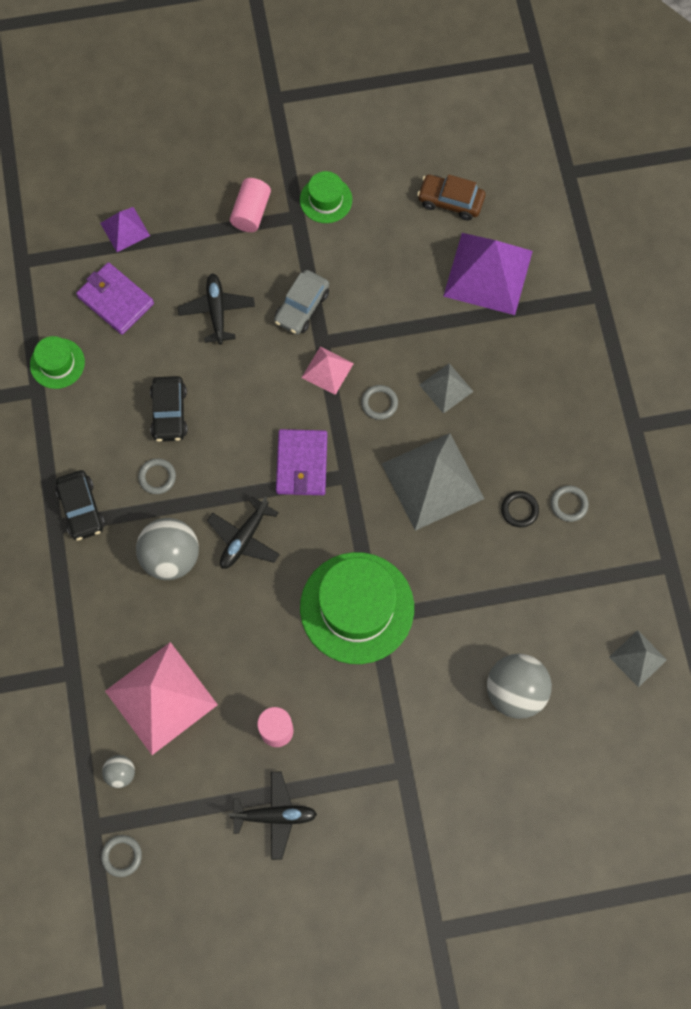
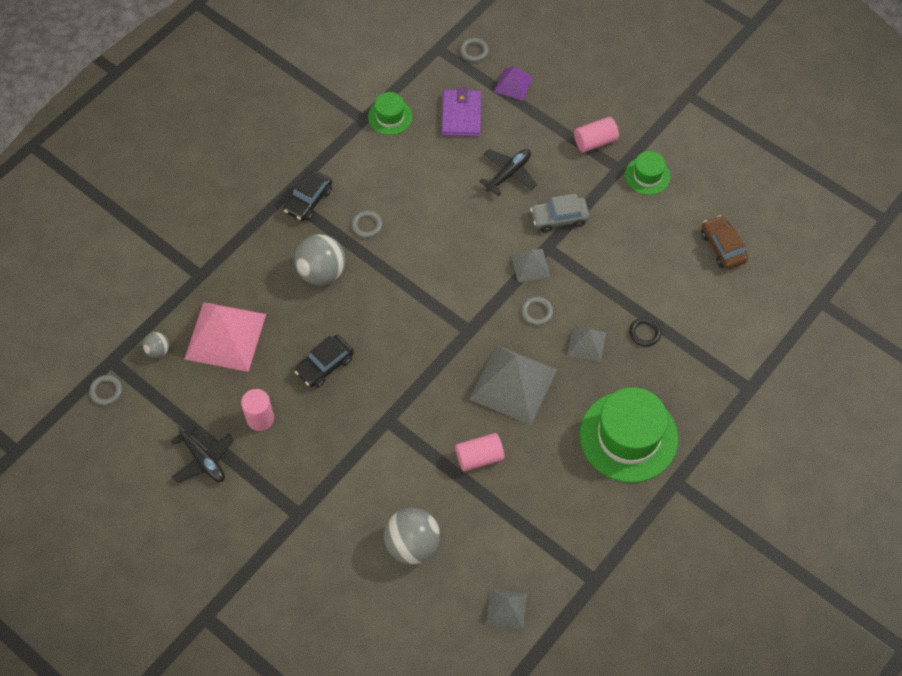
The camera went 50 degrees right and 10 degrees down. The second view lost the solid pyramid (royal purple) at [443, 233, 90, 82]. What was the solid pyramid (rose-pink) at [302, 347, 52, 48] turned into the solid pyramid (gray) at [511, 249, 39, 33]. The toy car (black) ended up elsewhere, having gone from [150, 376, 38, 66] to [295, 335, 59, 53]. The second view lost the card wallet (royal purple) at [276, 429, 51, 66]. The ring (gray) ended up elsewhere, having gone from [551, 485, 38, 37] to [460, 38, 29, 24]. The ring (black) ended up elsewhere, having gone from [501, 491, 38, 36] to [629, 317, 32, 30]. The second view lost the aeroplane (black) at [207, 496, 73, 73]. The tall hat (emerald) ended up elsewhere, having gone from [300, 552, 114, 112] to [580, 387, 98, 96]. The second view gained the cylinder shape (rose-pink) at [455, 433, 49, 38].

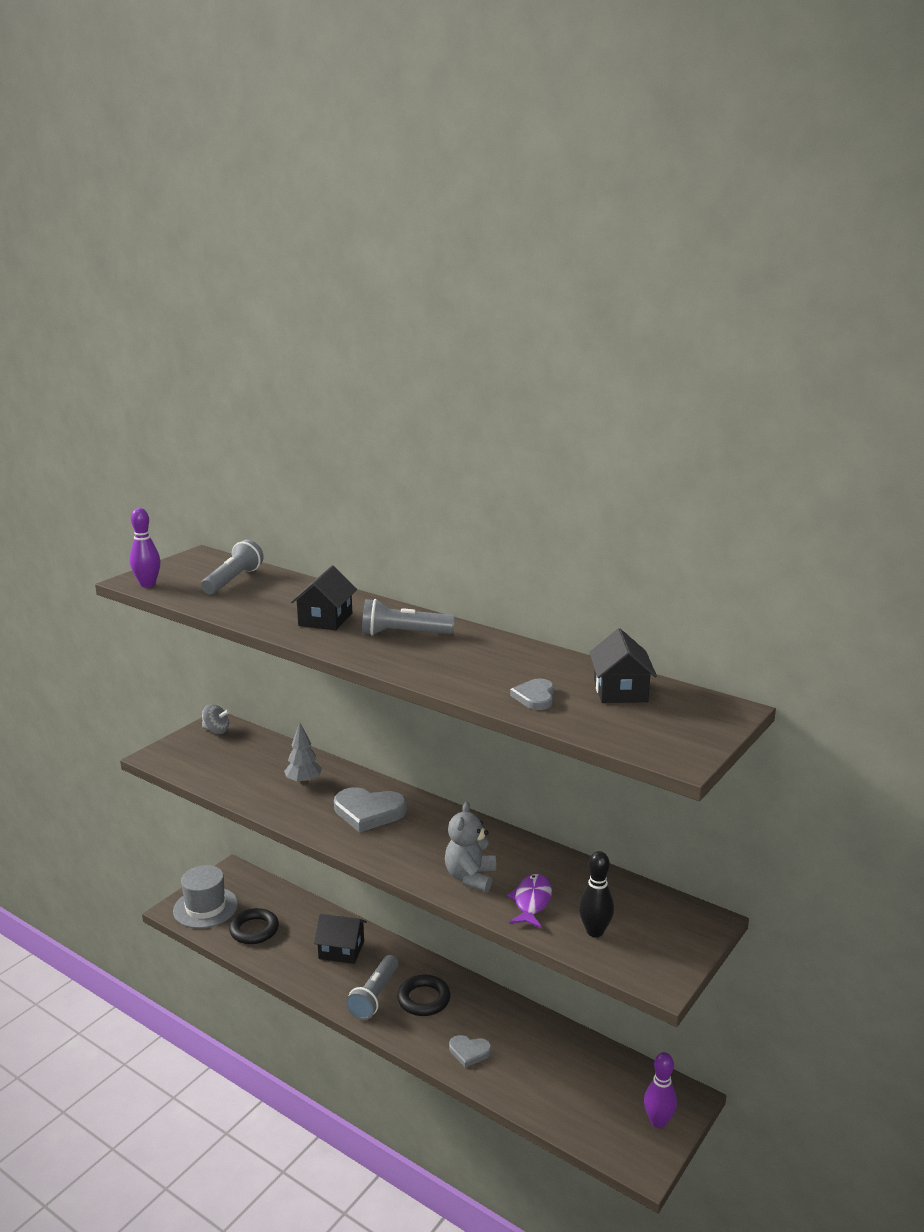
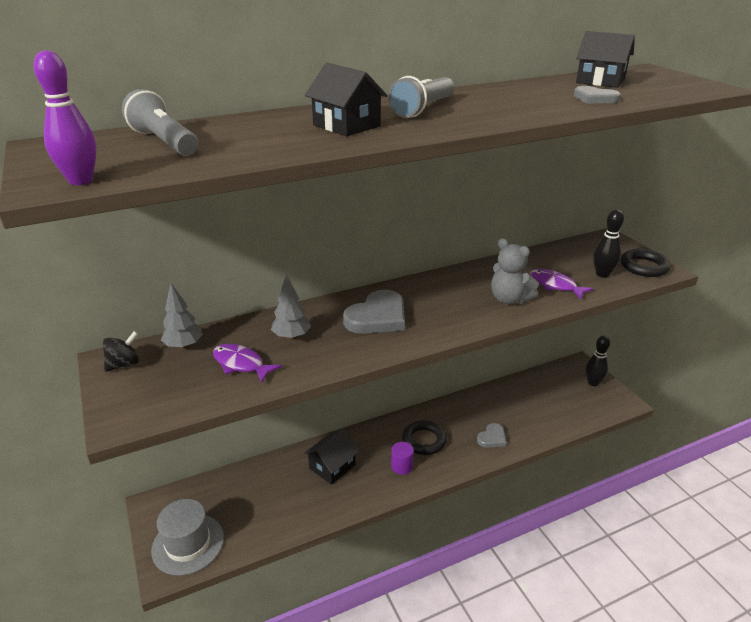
The camera went 60 degrees left and 10 degrees up. What was the toy top (gray) at [202, 704, 28, 30] turned into the toy top (black) at [103, 331, 36, 41]. The ring (black) ended up elsewhere, having gone from [229, 908, 50, 36] to [621, 249, 50, 28]. Where the torch (gray) stood at [346, 955, 52, 65], the cylinder shape (royal purple) came to stand at [391, 442, 23, 33]. What was the skittle (royal purple) at [644, 1052, 33, 76] turned into the skittle (black) at [585, 335, 25, 51]. The second view gained the toy tree (gray) at [161, 283, 42, 66]. The second view gained the toy fish (royal purple) at [213, 344, 69, 39].

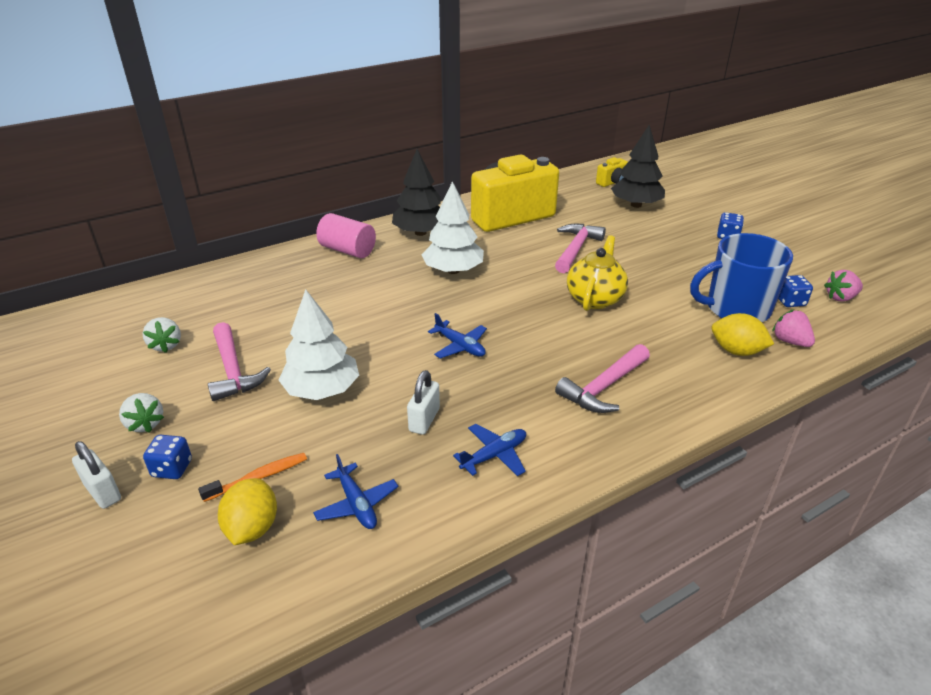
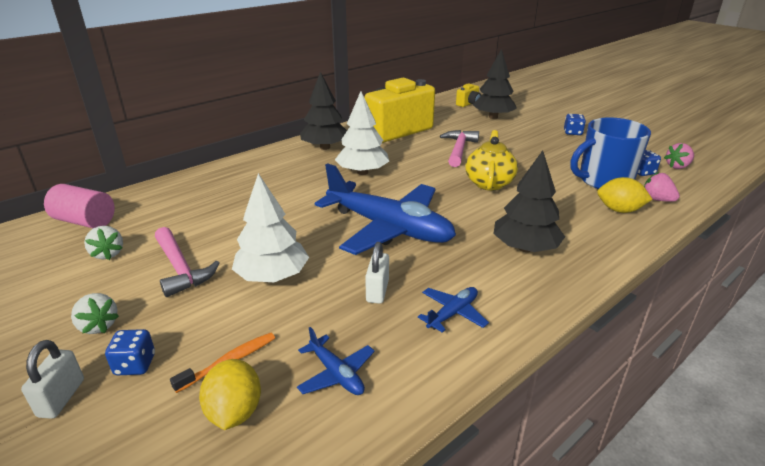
The camera went 10 degrees left and 5 degrees down. The cylinder shape (rose-pink) ended up elsewhere, having gone from [316, 213, 60, 45] to [44, 184, 71, 44]. The size of the aeroplane (cobalt) at [428, 313, 59, 46] changed by a factor of 2.41. Where the hammer (rose-pink) stood at [555, 344, 95, 69], the toy tree (black) came to stand at [494, 151, 71, 101]. The padlock (pure white) at [72, 441, 49, 68] ended up facing another way, 60 degrees clockwise from before.

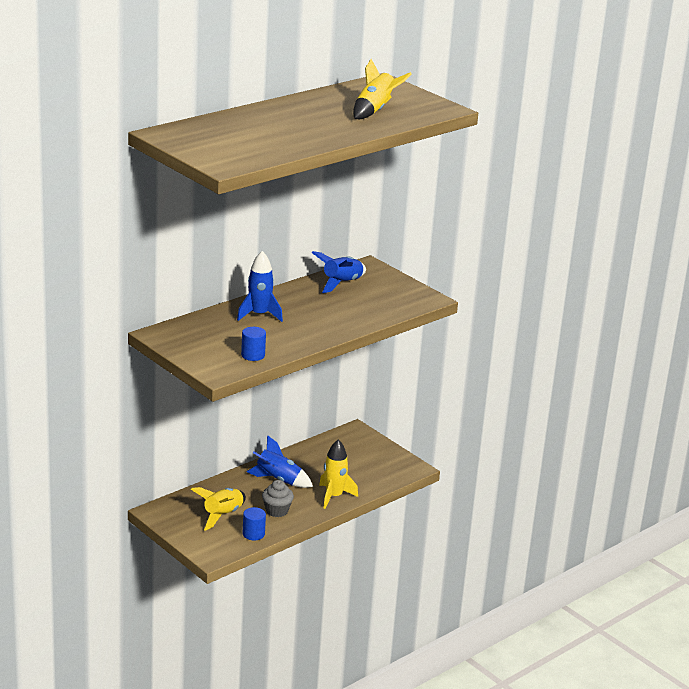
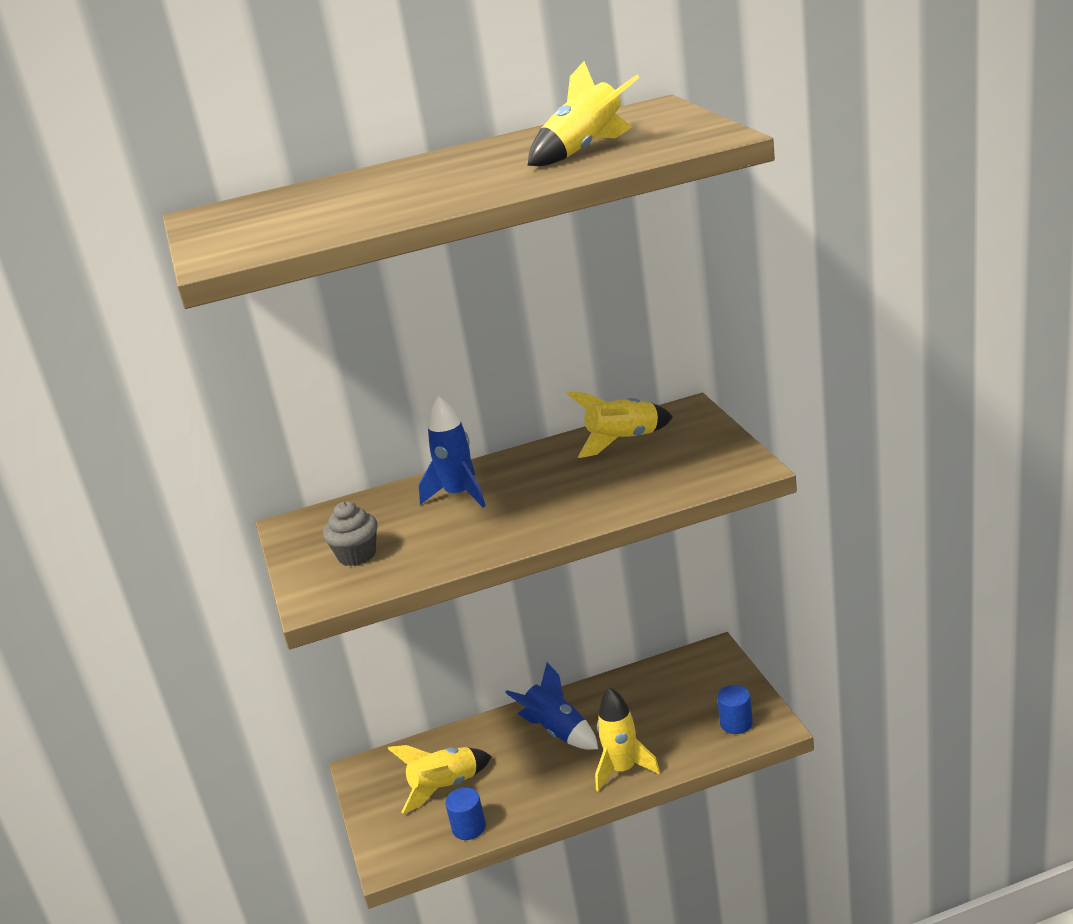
The camera went 30 degrees right and 0 degrees up. What was the toy rocket (cobalt) at [312, 251, 54, 42] turned into the toy rocket (yellow) at [567, 391, 106, 67]. The cylinder shape (cobalt) ended up elsewhere, having gone from [241, 327, 25, 34] to [717, 685, 36, 49]. The muffin (gray) ended up elsewhere, having gone from [262, 480, 32, 37] to [323, 501, 55, 65].

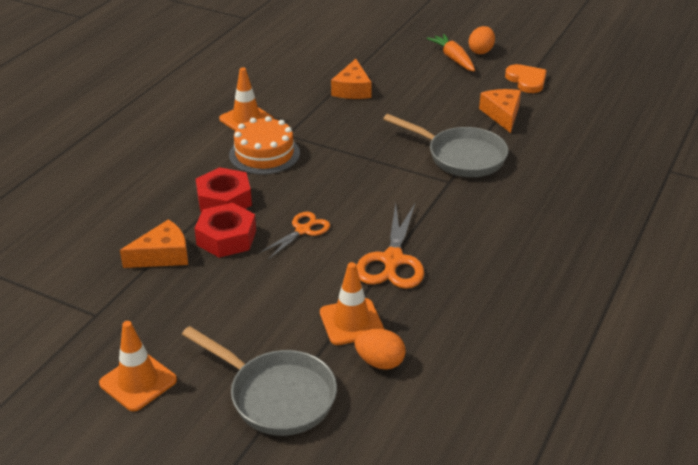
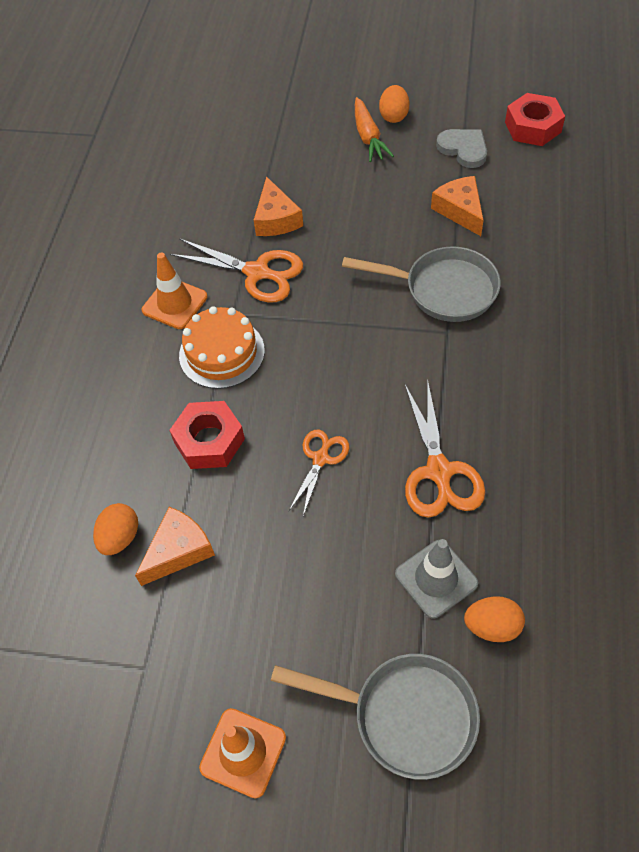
The camera went 15 degrees left and 20 degrees up. The toy carrot (bright orange) at [427, 34, 48, 37] ended up facing another way, 150 degrees counterclockwise from before. What was the heart (bright orange) at [505, 64, 42, 29] turned into the heart (gray) at [436, 129, 51, 39]. The hexagon nut (scarlet) ended up elsewhere, having gone from [194, 203, 62, 55] to [505, 93, 60, 53]. What was the road cone (bright orange) at [320, 262, 64, 83] turned into the road cone (gray) at [395, 539, 83, 79]. The second view gained the scissors (bright orange) at [170, 238, 133, 65]. The second view gained the egg (bright orange) at [93, 503, 45, 52].

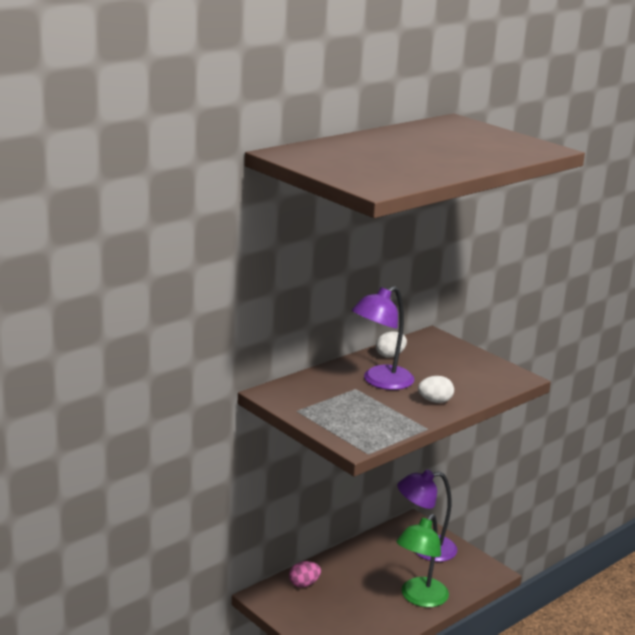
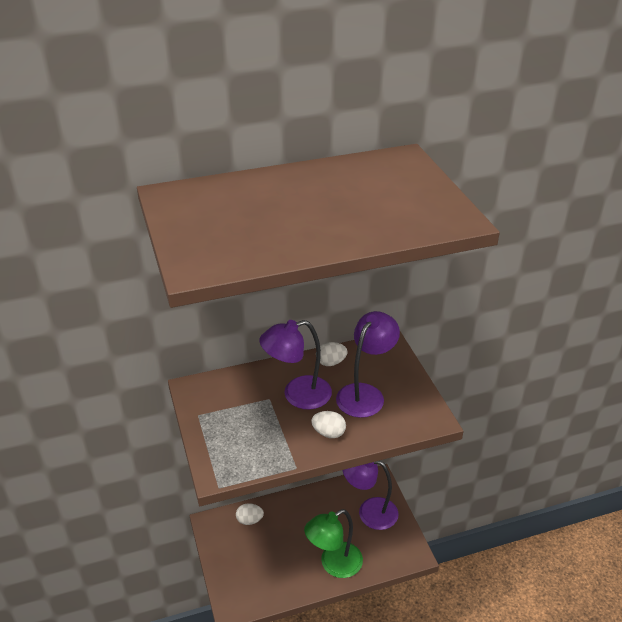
The camera went 25 degrees right and 15 degrees up. What was the egg (rose-pink) at [289, 561, 32, 26] turned into the egg (pure white) at [236, 503, 28, 22]. The second view gained the lamp (royal purple) at [336, 311, 64, 107].

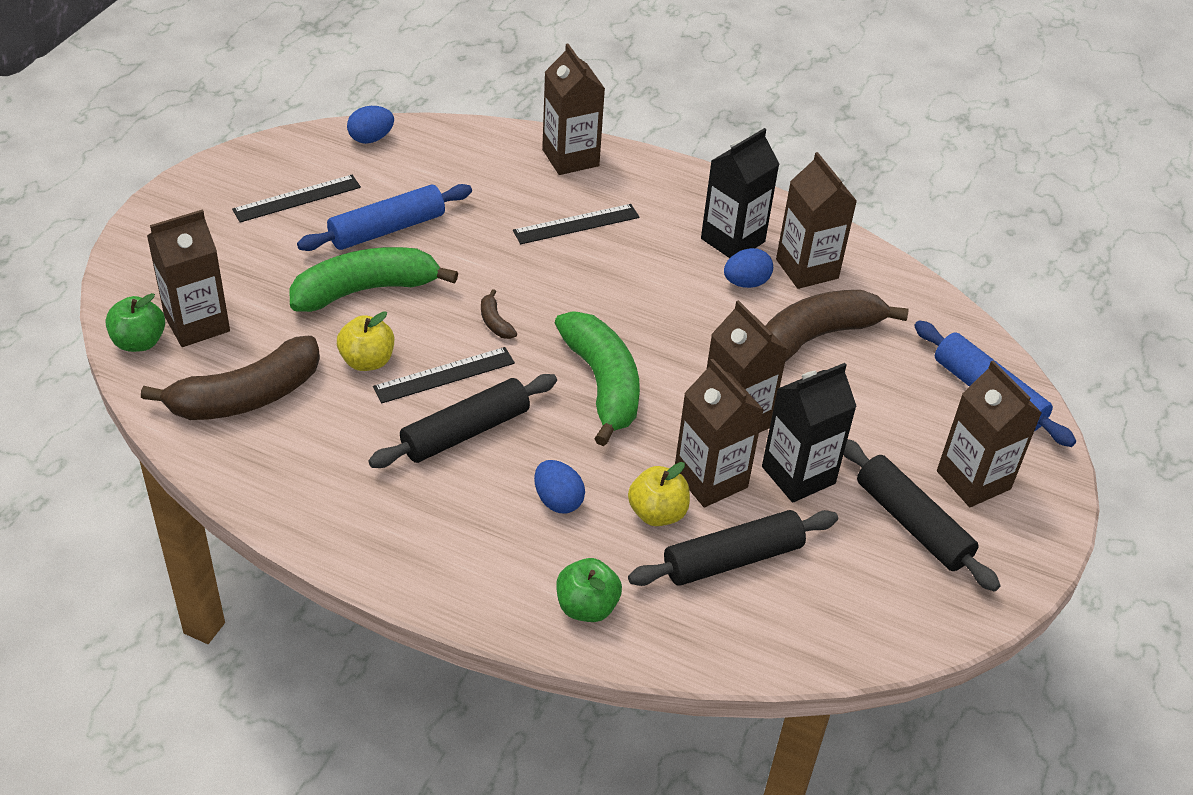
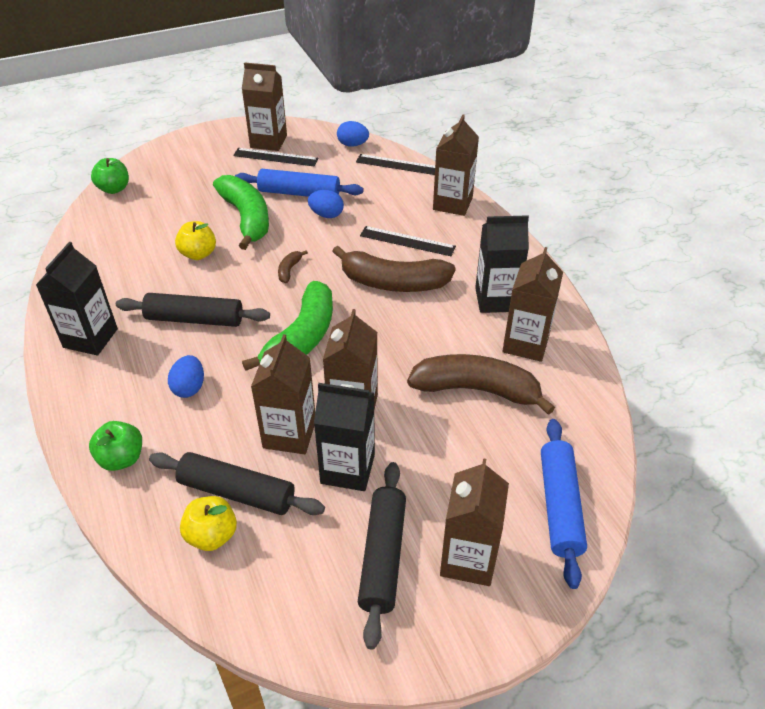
The camera went 45 degrees right and 0 degrees up. The milk carton (dark brown) ended up elsewhere, having gone from [147, 210, 83, 137] to [242, 62, 45, 89]. The banana fruit (emerald) at [289, 247, 169, 65] ended up facing another way, 45 degrees clockwise from before. The egg (cobalt) ended up elsewhere, having gone from [724, 248, 49, 40] to [308, 190, 36, 28]. The banana fruit (dark brown) ended up elsewhere, having gone from [141, 336, 179, 84] to [332, 246, 124, 46]. The measuring stick (black) ended up elsewhere, having gone from [373, 347, 142, 56] to [356, 154, 79, 21]. The apple fruit (yellow) ended up elsewhere, having gone from [628, 462, 62, 64] to [180, 496, 57, 55]. The second view gained the milk carton (black) at [36, 242, 82, 114].

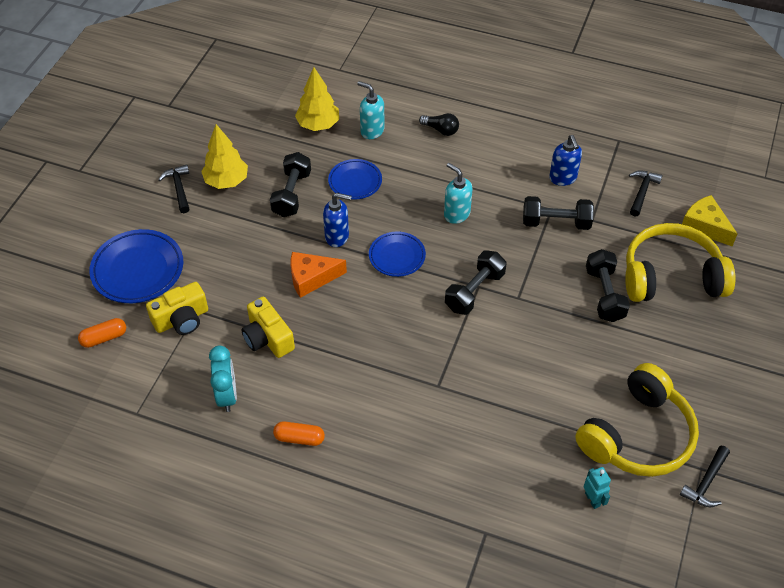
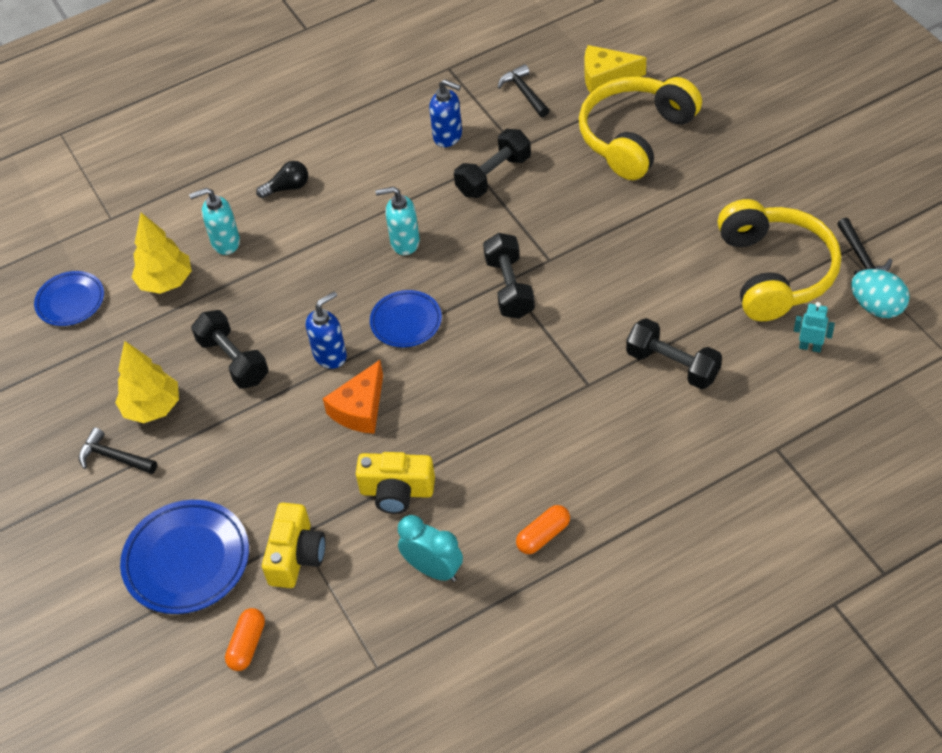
The camera went 45 degrees left and 0 degrees up. The flat dish (cobalt) ended up elsewhere, having gone from [328, 159, 54, 40] to [34, 271, 70, 55]. The dumbbell (black) ended up elsewhere, having gone from [586, 249, 44, 73] to [626, 318, 96, 71]. The second view gained the egg (turquoise) at [851, 269, 59, 49].

